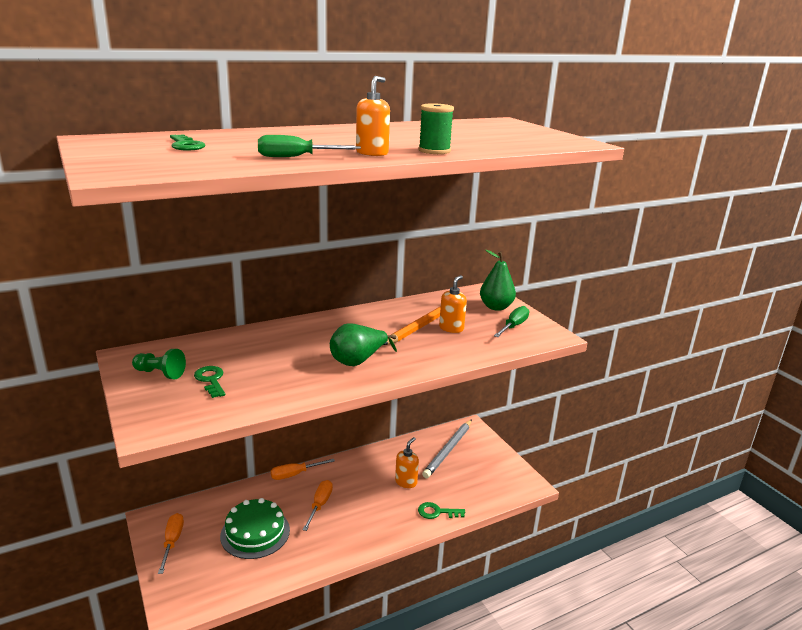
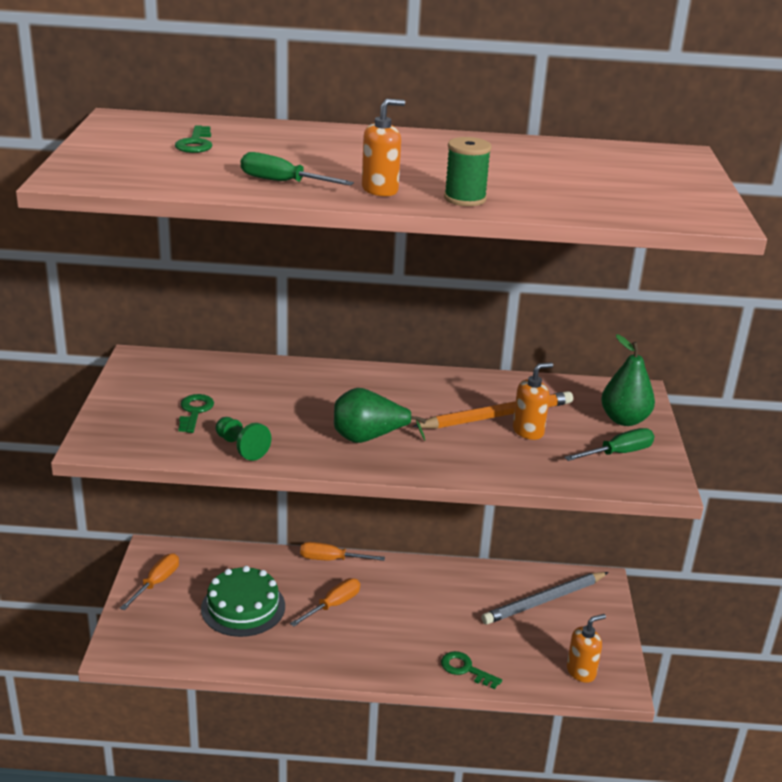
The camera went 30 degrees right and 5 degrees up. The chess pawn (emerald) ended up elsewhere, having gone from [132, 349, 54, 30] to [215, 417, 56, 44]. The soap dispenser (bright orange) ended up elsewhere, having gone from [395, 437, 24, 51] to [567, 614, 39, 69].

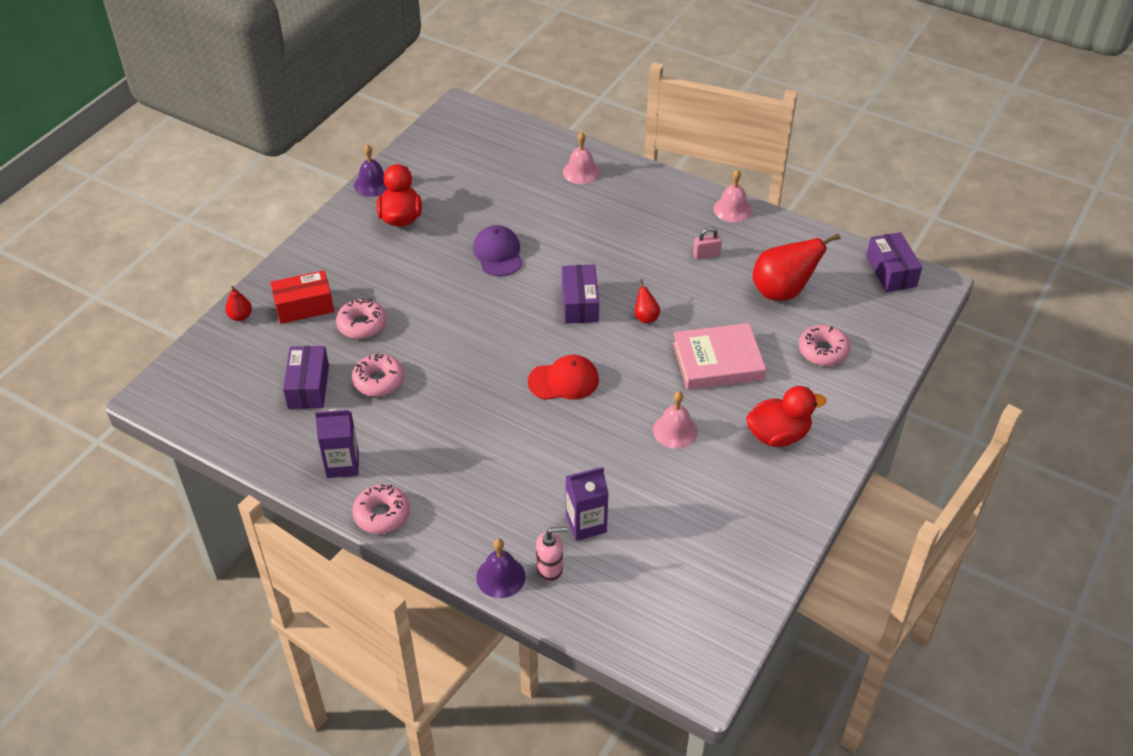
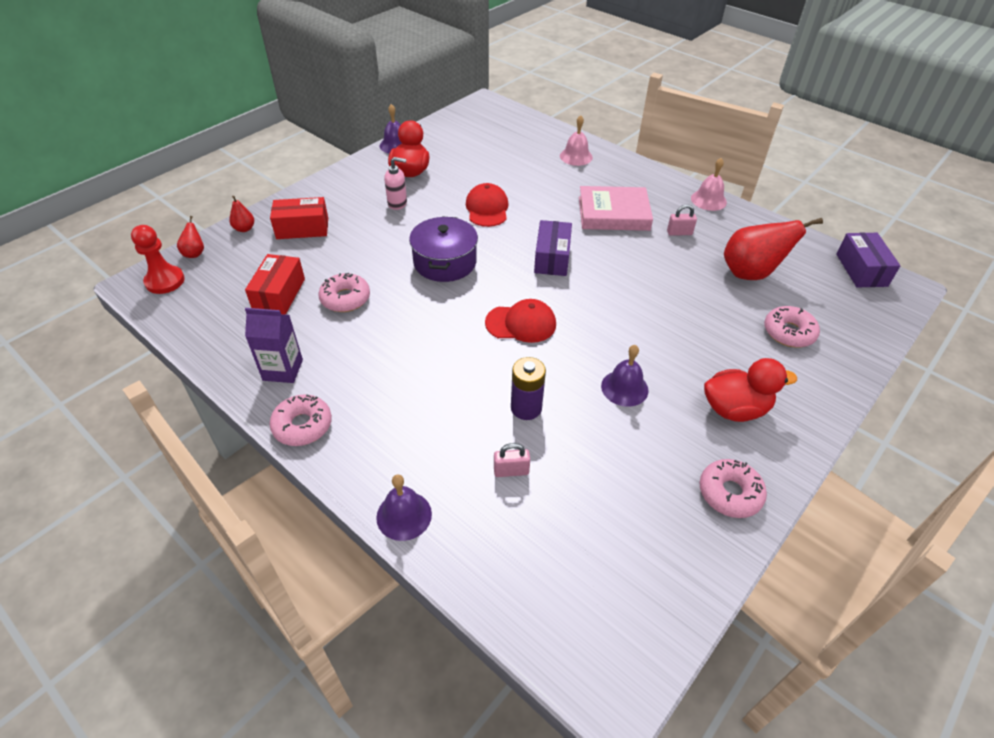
The camera went 10 degrees right and 0 degrees up. What was the baseball cap (royal purple) at [473, 225, 49, 51] turned into the baseball cap (scarlet) at [466, 183, 43, 44]. The pear fruit (scarlet) ended up elsewhere, having gone from [634, 279, 26, 44] to [177, 216, 27, 42]. The glazed donut (rose-pink) ended up elsewhere, having gone from [336, 298, 51, 41] to [700, 459, 67, 59]. The book (rose-pink) ended up elsewhere, having gone from [673, 323, 93, 67] to [579, 186, 74, 45]. What was the box (royal purple) at [283, 346, 46, 63] turned into the box (scarlet) at [245, 254, 60, 61]. What was the bell (rose-pink) at [653, 392, 45, 57] turned into the bell (royal purple) at [601, 345, 48, 62]. Where the milk carton (royal purple) stood at [566, 467, 43, 74], the padlock (rose-pink) came to stand at [494, 443, 36, 34]. The soap dispenser (rose-pink) ended up elsewhere, having gone from [536, 527, 32, 55] to [384, 157, 23, 53]. The second view gained the cooking pot (royal purple) at [409, 216, 69, 66]. The second view gained the chess pawn (scarlet) at [131, 225, 54, 69]. The second view gained the battery (royal purple) at [511, 357, 35, 63].

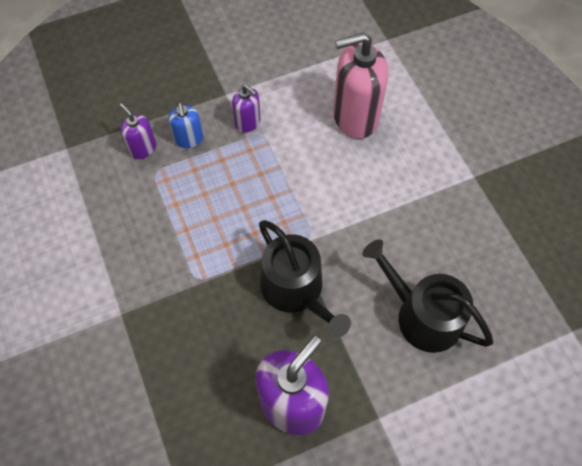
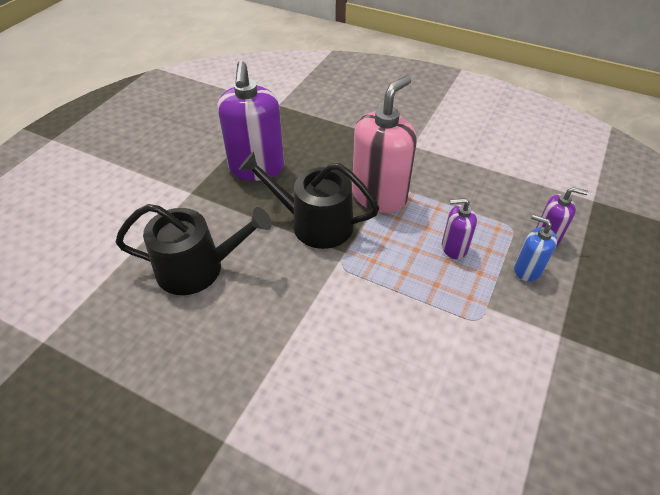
The camera went 140 degrees right and 15 degrees down. The soap dispenser (rose-pink) ended up elsewhere, having gone from [333, 32, 56, 107] to [352, 75, 65, 138]. The soap dispenser (royal purple) ended up elsewhere, having gone from [232, 85, 28, 48] to [442, 198, 35, 61].

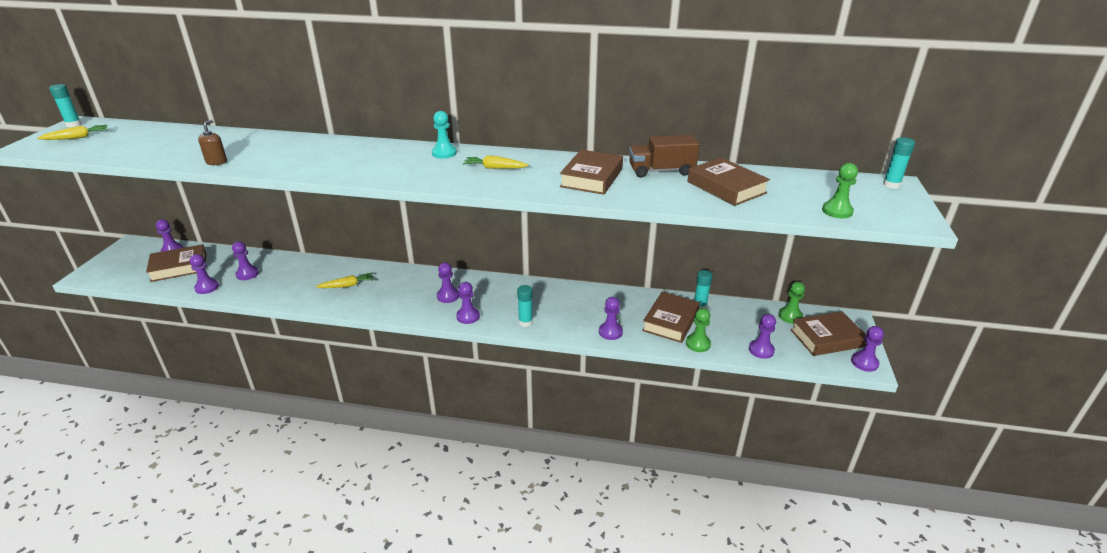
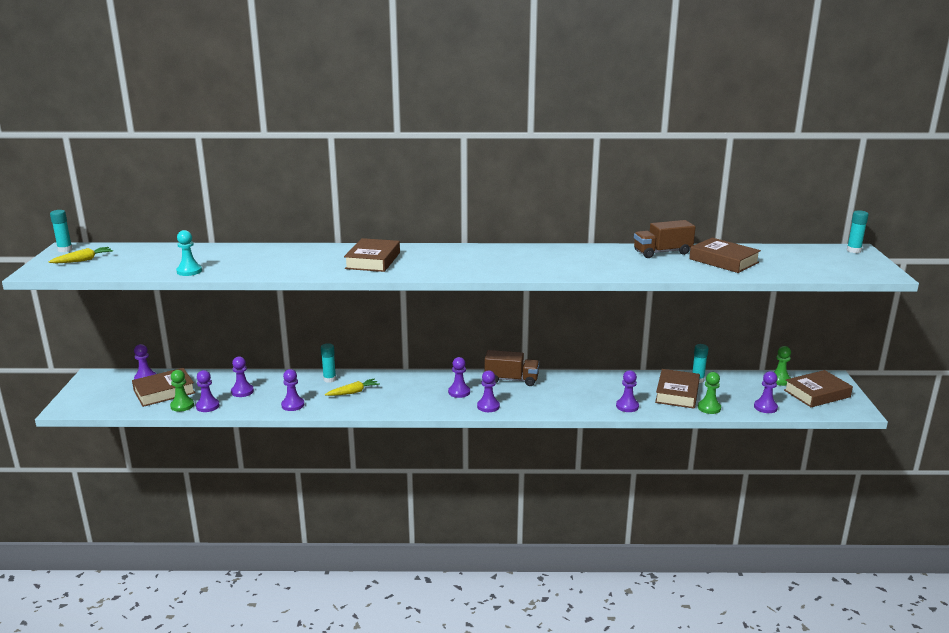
The camera went 10 degrees left and 10 degrees down. The chess pawn (turquoise) ended up elsewhere, having gone from [432, 111, 25, 48] to [176, 230, 26, 46]. The second view lost the soap dispenser (dark brown) at [198, 120, 29, 45]. The book (dark brown) ended up elsewhere, having gone from [560, 150, 63, 45] to [344, 238, 56, 34]. The second view lost the toy carrot (yellow) at [463, 155, 66, 14]. The chess pawn (emerald) ended up elsewhere, having gone from [822, 163, 36, 55] to [170, 370, 24, 42]. The glue (turquoise) ended up elsewhere, having gone from [517, 285, 16, 42] to [321, 343, 15, 40]. The chess pawn (royal purple) ended up elsewhere, having gone from [851, 326, 33, 46] to [281, 369, 23, 42]. The second view gained the lorry (dark brown) at [485, 350, 54, 36].

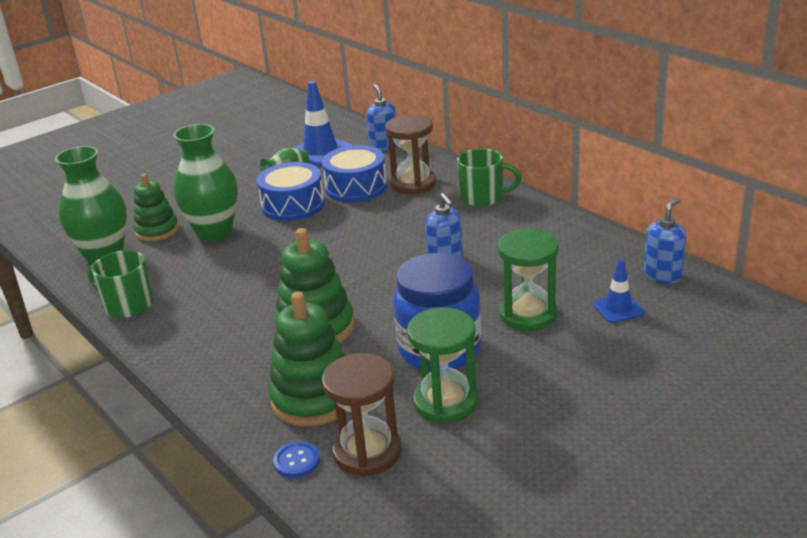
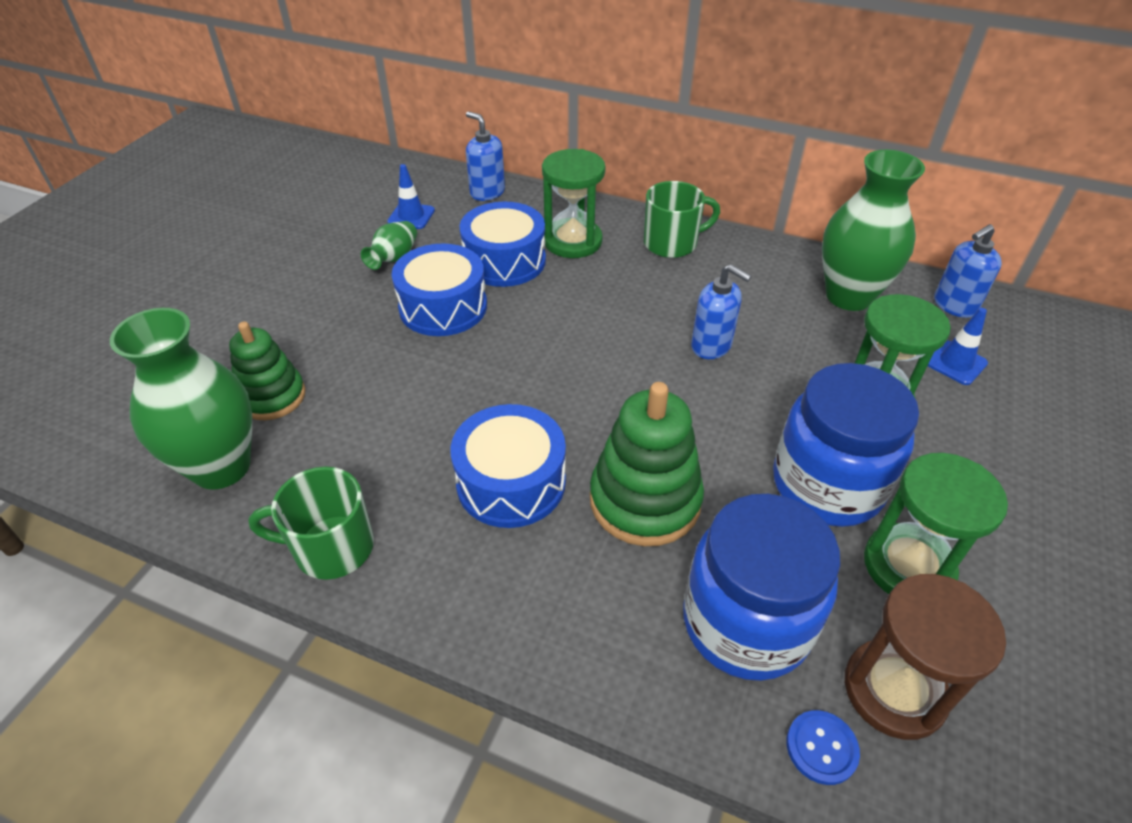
The camera went 30 degrees left and 15 degrees up. The size of the road cone (cobalt) at [294, 81, 59, 85] changed by a factor of 0.56. What was the sand timer (dark brown) at [385, 114, 51, 80] turned into the sand timer (emerald) at [542, 149, 63, 109]. The vase (emerald) ended up elsewhere, having gone from [173, 124, 65, 118] to [822, 150, 103, 161]. The soap dispenser (cobalt) at [644, 198, 42, 86] ended up facing another way, 135 degrees counterclockwise from before. Where the ring stacker (emerald) stood at [268, 292, 79, 134], the jar (cobalt) came to stand at [683, 494, 158, 187]. The second view gained the toy drum (cobalt) at [450, 404, 116, 124].

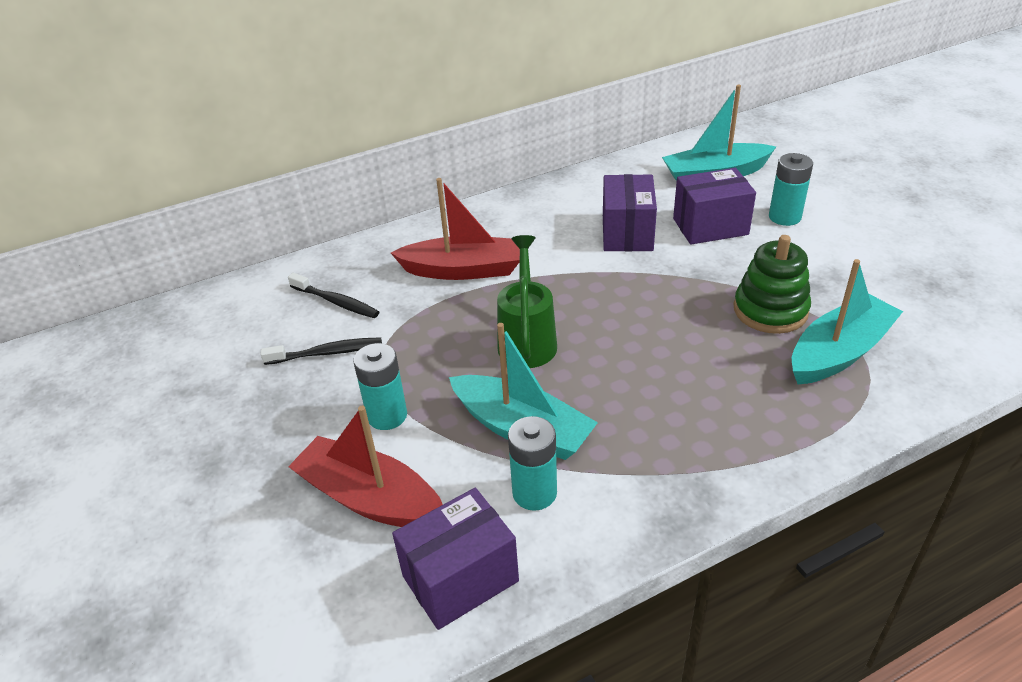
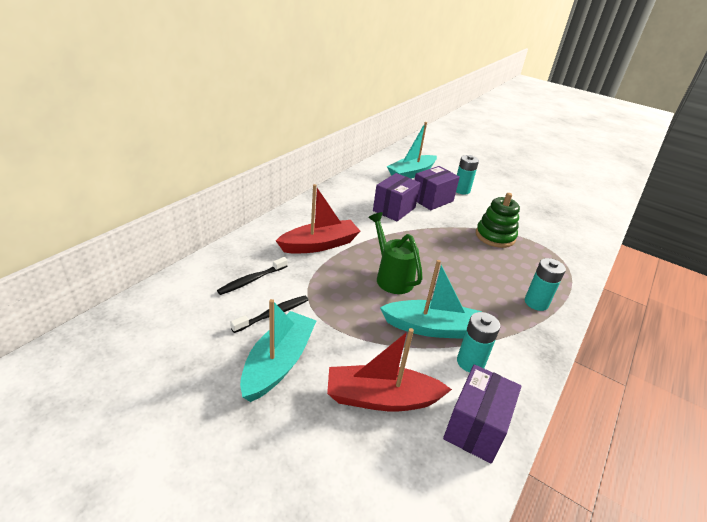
The camera went 35 degrees left and 5 degrees down. The box (royal purple) at [603, 174, 54, 77] ended up facing another way, 60 degrees clockwise from before. The toy boat (turquoise) ended up elsewhere, having gone from [792, 259, 111, 126] to [240, 299, 76, 103]. The tooth brush (black) at [288, 273, 91, 45] ended up facing another way, 135 degrees clockwise from before. The battery (turquoise) ended up elsewhere, having gone from [353, 343, 54, 87] to [525, 258, 41, 53].

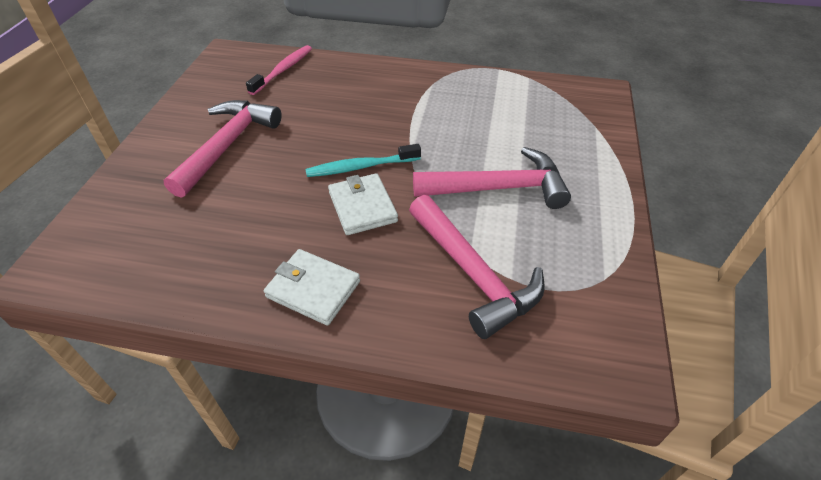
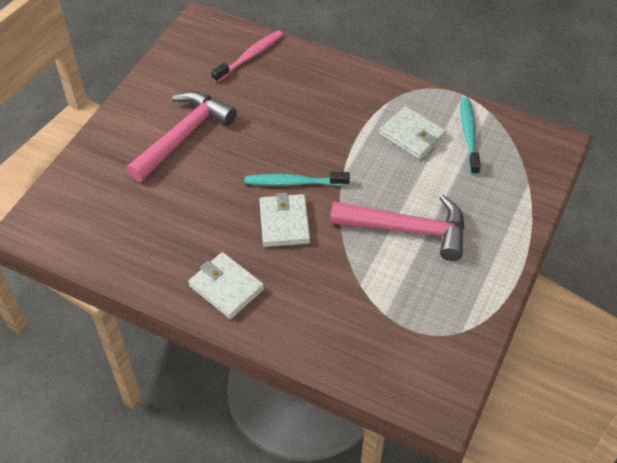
The camera went 15 degrees right and 5 degrees up. The second view lost the hammer (rose-pink) at [409, 195, 136, 144]. The second view gained the tooth brush (turquoise) at [460, 97, 21, 78]. The second view gained the card wallet (pure white) at [379, 106, 68, 54].

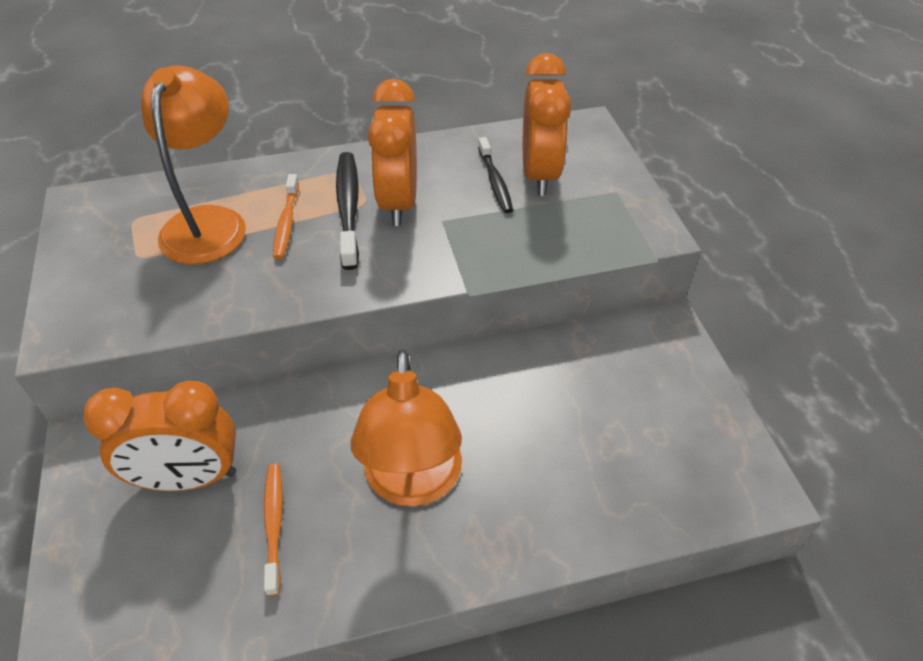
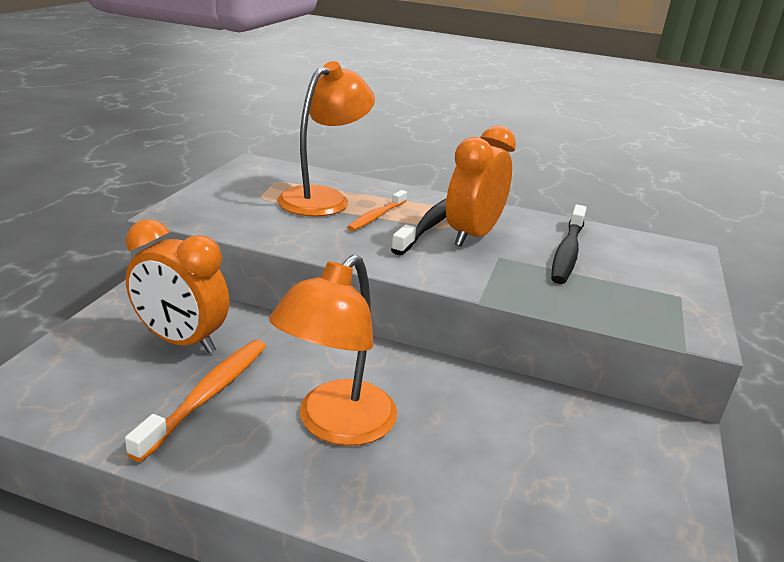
The camera went 30 degrees right and 20 degrees down. The second view lost the bedside clock (bright orange) at [523, 53, 48, 143]. The size of the tooth brush (black) at [478, 137, 35, 76] changed by a factor of 1.52. The size of the tooth brush (bright orange) at [264, 464, 19, 132] changed by a factor of 1.52.

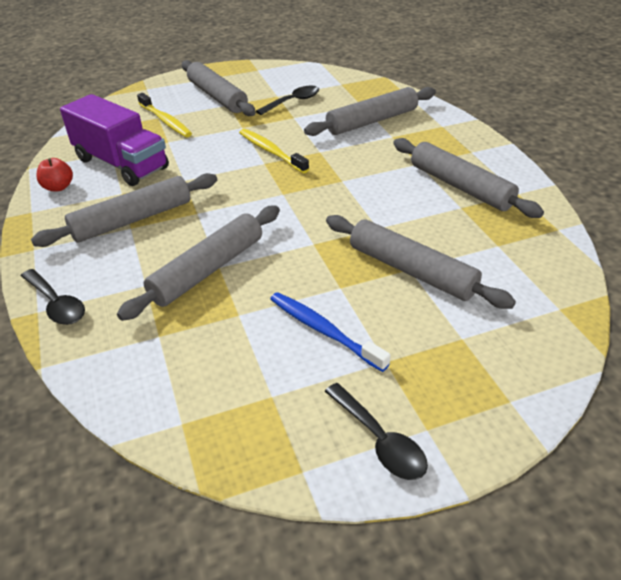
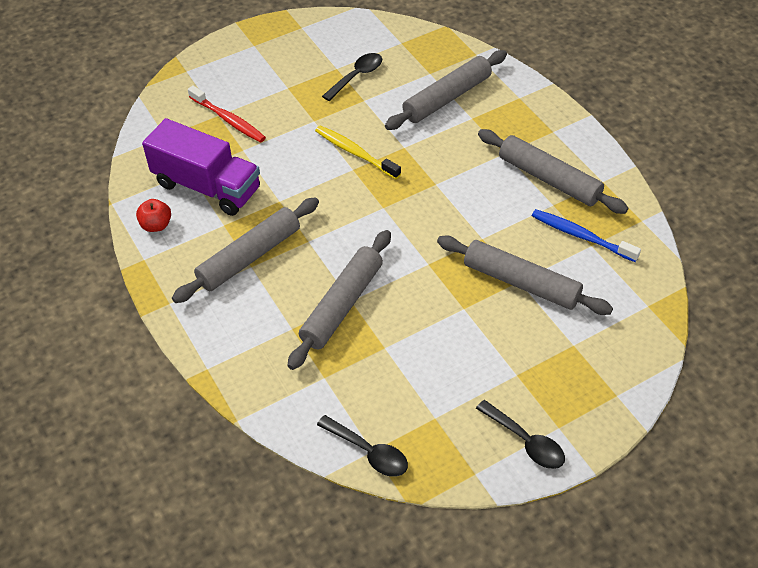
The camera went 10 degrees left and 10 degrees up. The second view lost the dough roller (gray) at [182, 60, 74, 56]. What was the tooth brush (yellow) at [137, 93, 55, 44] turned into the tooth brush (scarlet) at [188, 85, 78, 58]. The tablespoon (black) ended up elsewhere, having gone from [21, 269, 64, 56] to [317, 415, 91, 62]. The tooth brush (cobalt) ended up elsewhere, having gone from [270, 292, 120, 80] to [532, 209, 109, 53].

